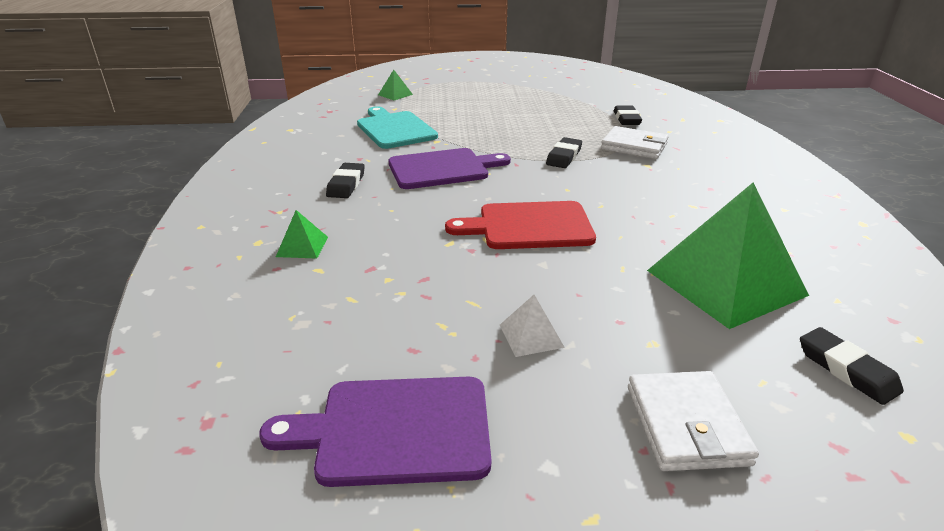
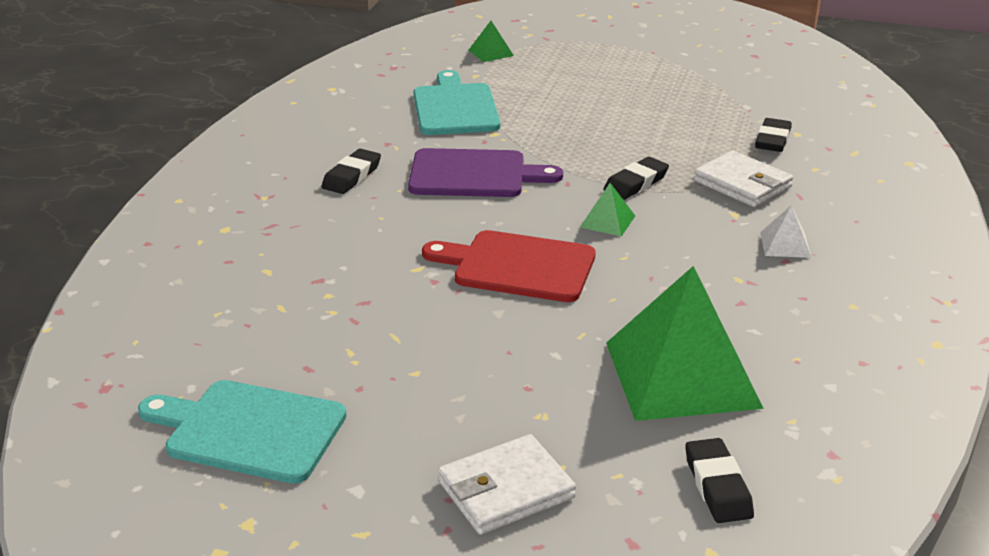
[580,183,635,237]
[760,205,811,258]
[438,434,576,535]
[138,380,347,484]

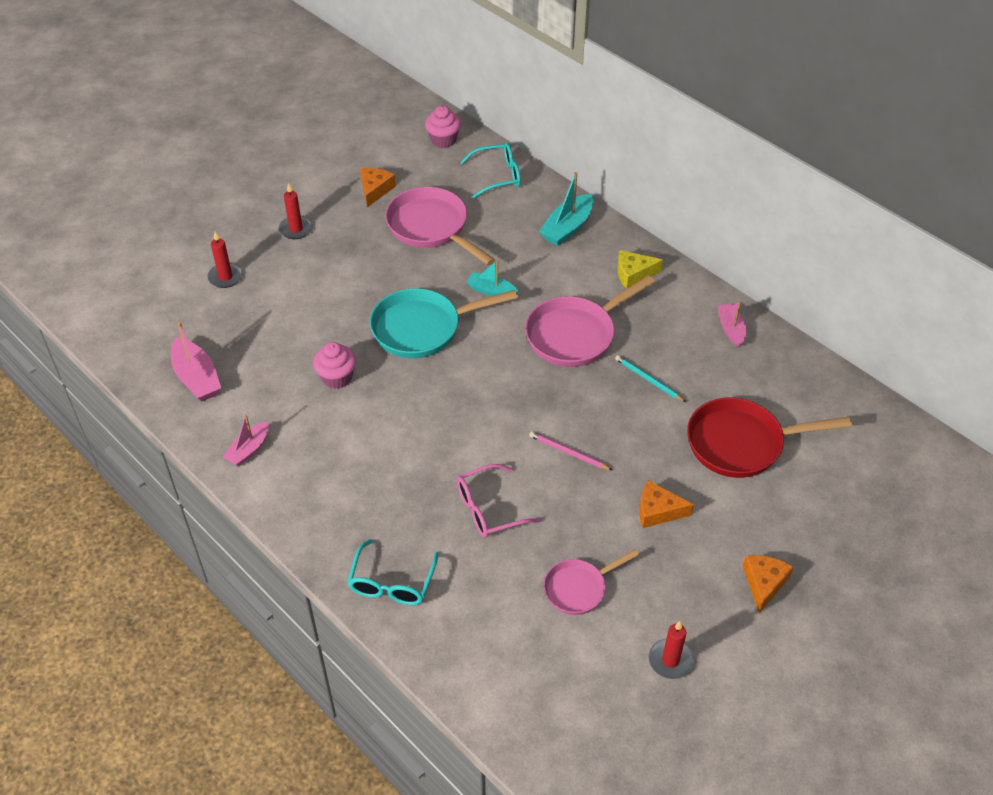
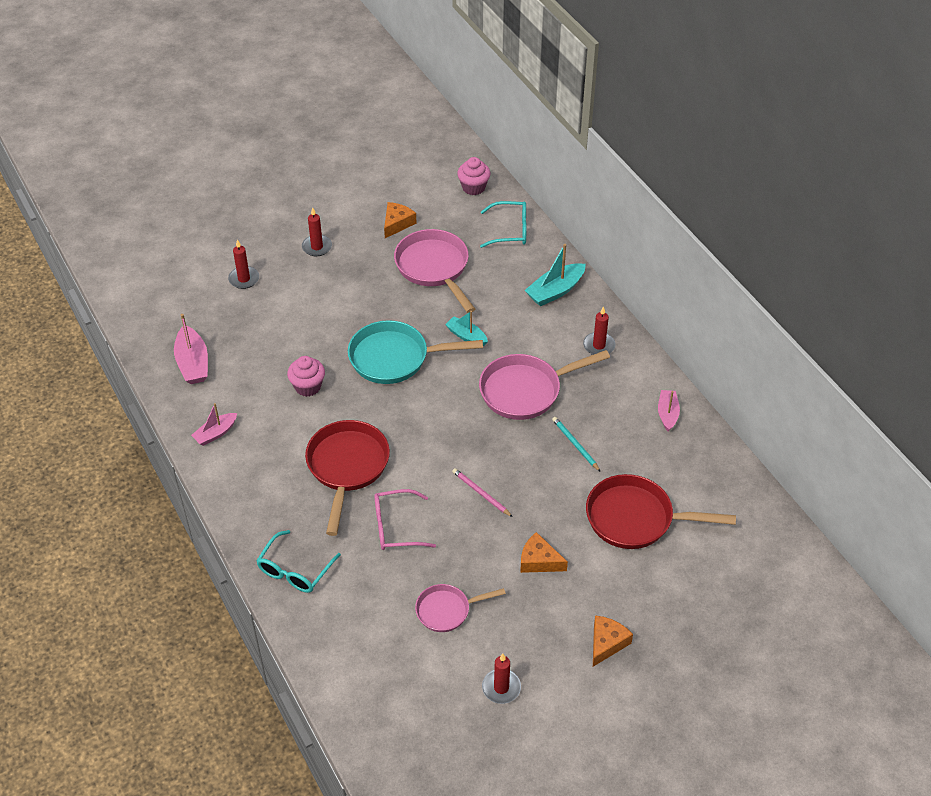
[583,306,616,355]
[305,420,390,536]

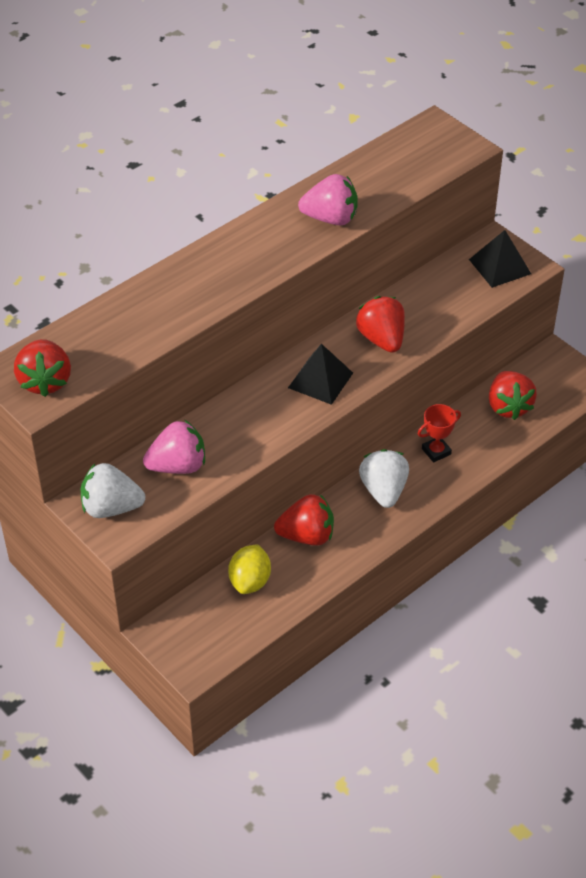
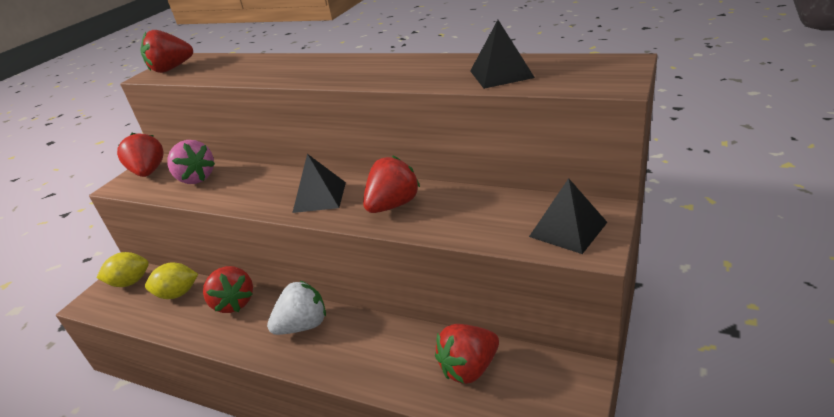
[298,174,358,225] (first image)
[418,404,461,463] (first image)
[117,133,164,177]
[470,20,535,89]
[96,252,149,287]

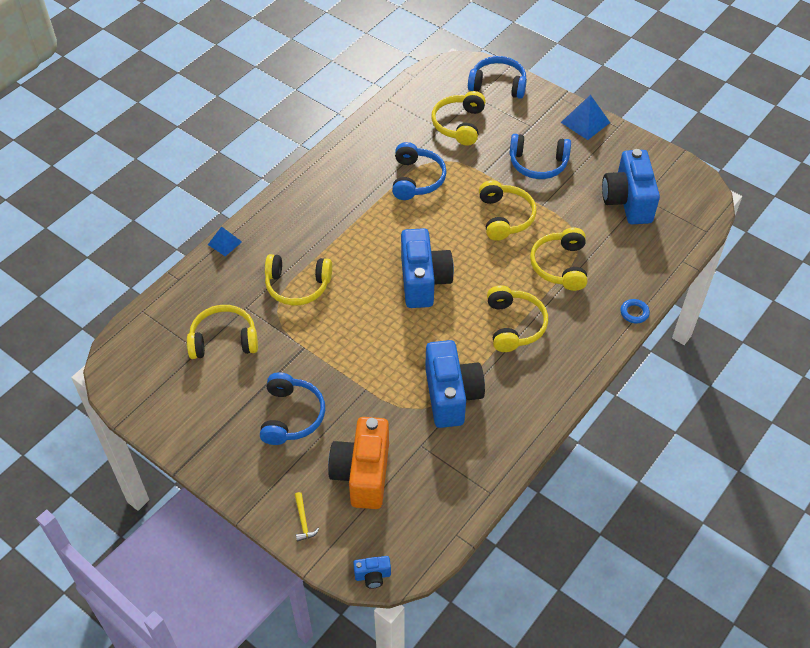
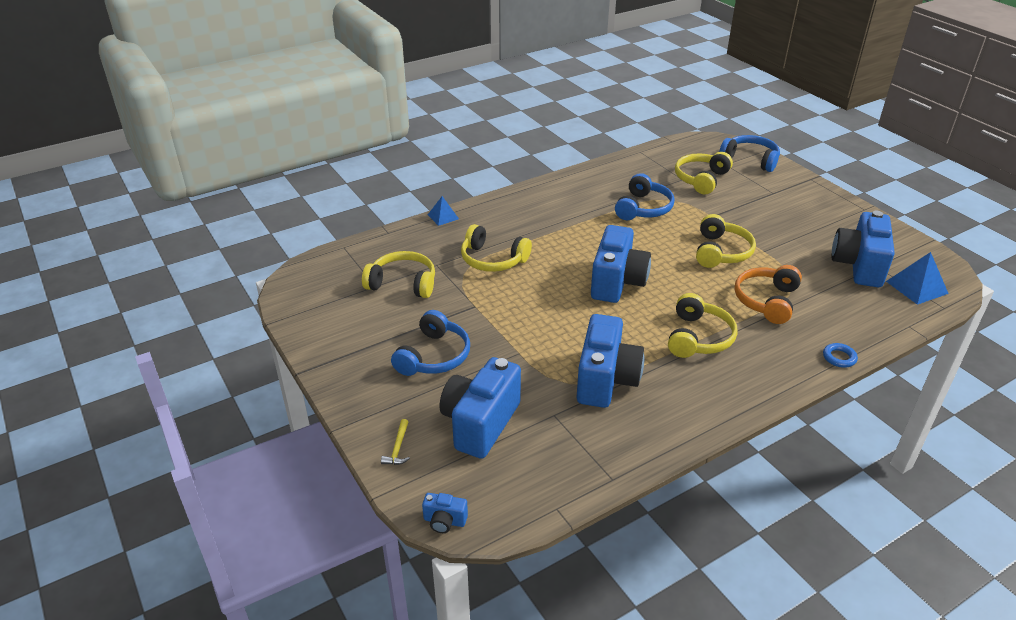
[886,252,949,305]
[509,134,571,179] (first image)
[735,265,802,324]
[440,357,521,459]

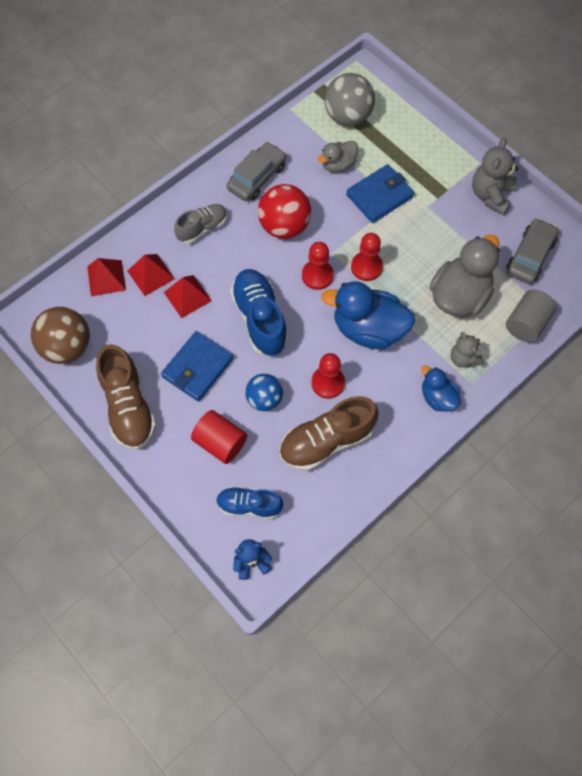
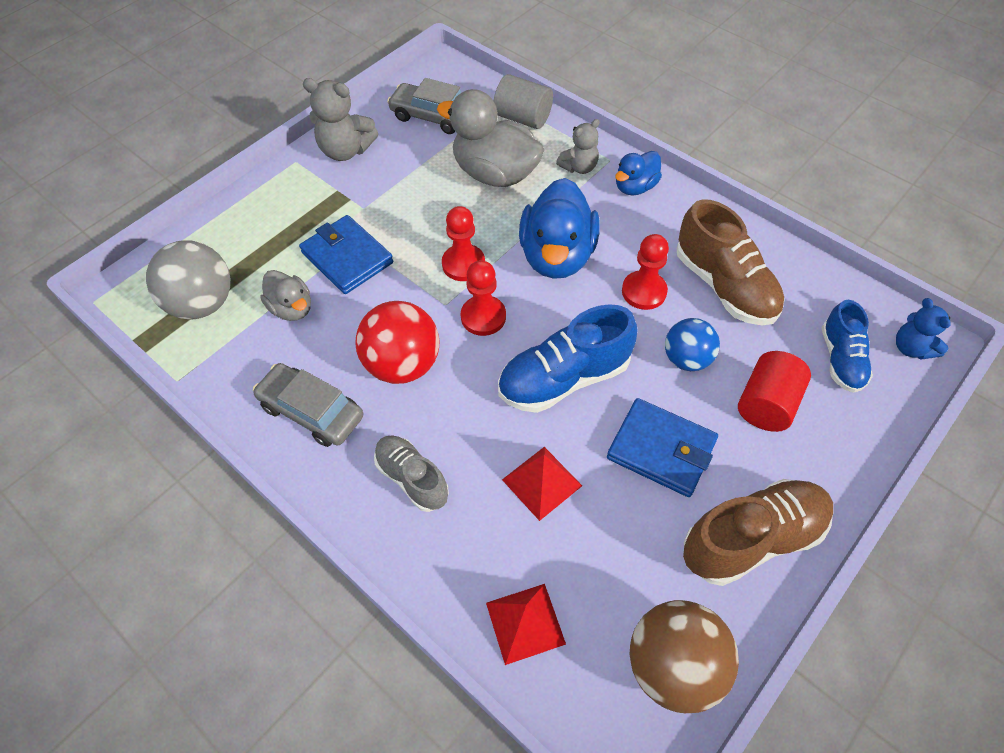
[128,254,175,296] (first image)

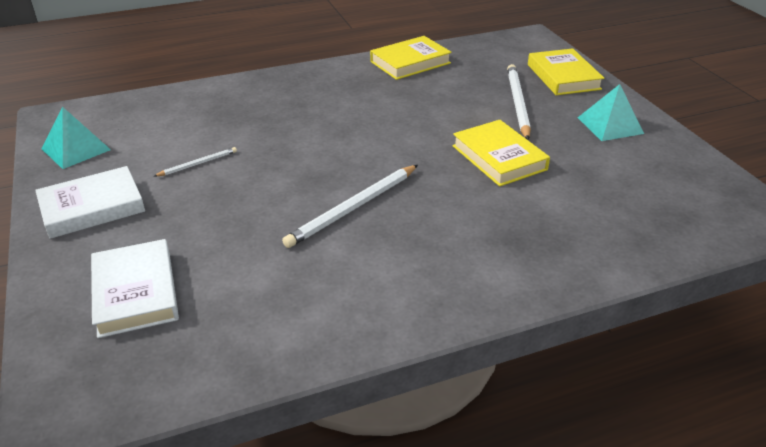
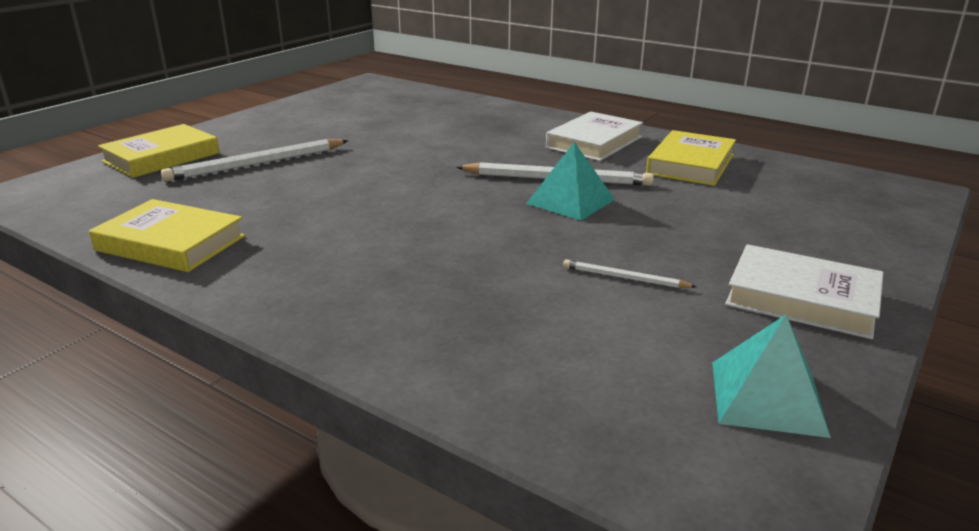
[526,142,615,221]
[646,130,736,186]
[546,111,643,161]

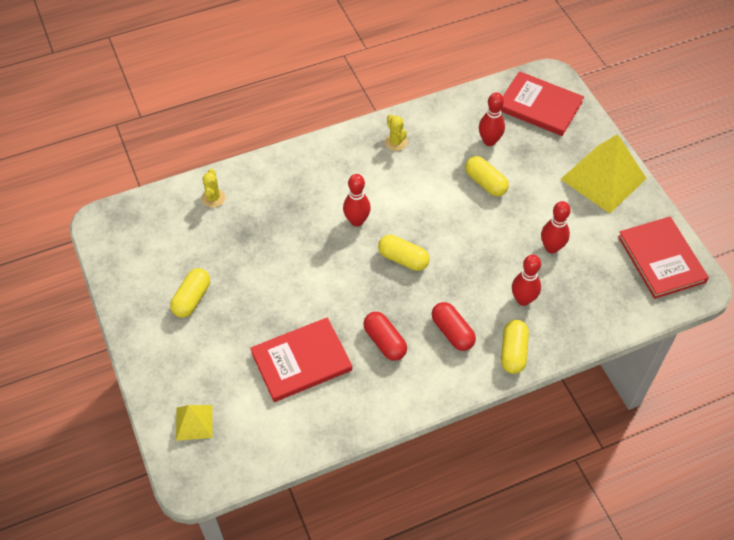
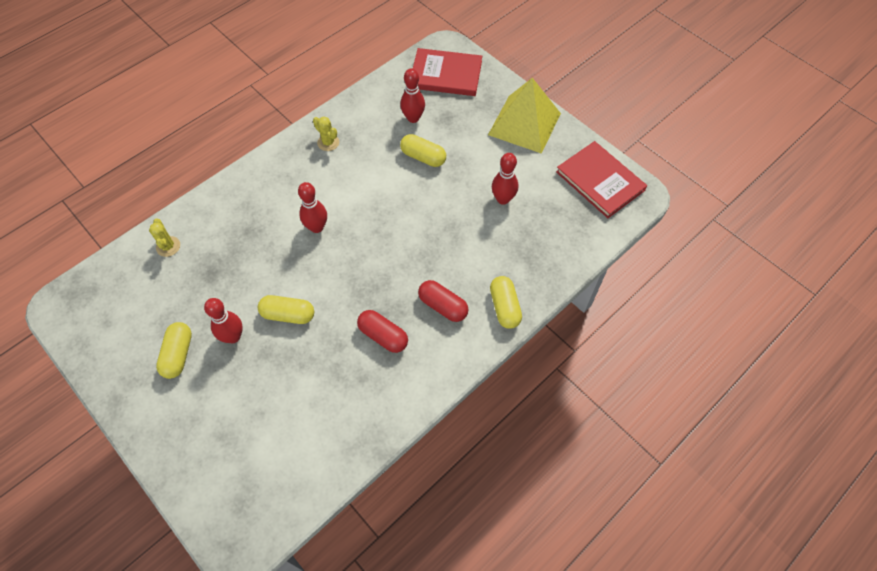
[258,295,314,324]
[204,298,243,344]
[250,317,352,402] (first image)
[176,405,213,441] (first image)

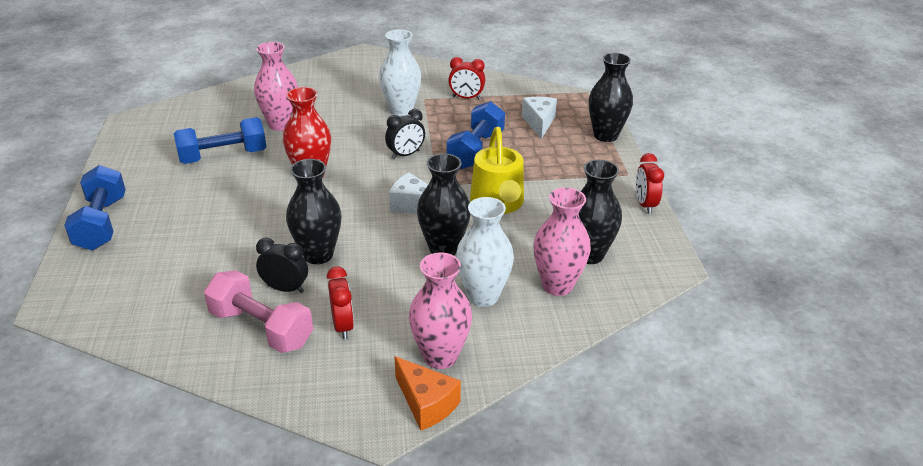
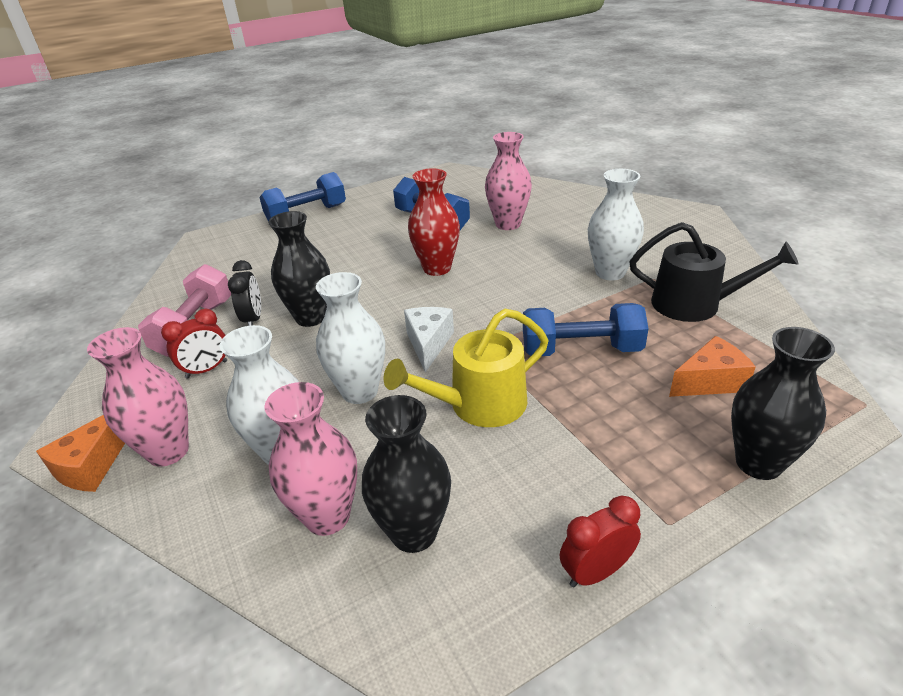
[630,222,799,322]
[669,336,756,397]
[385,109,425,159] (first image)
[316,272,385,404]

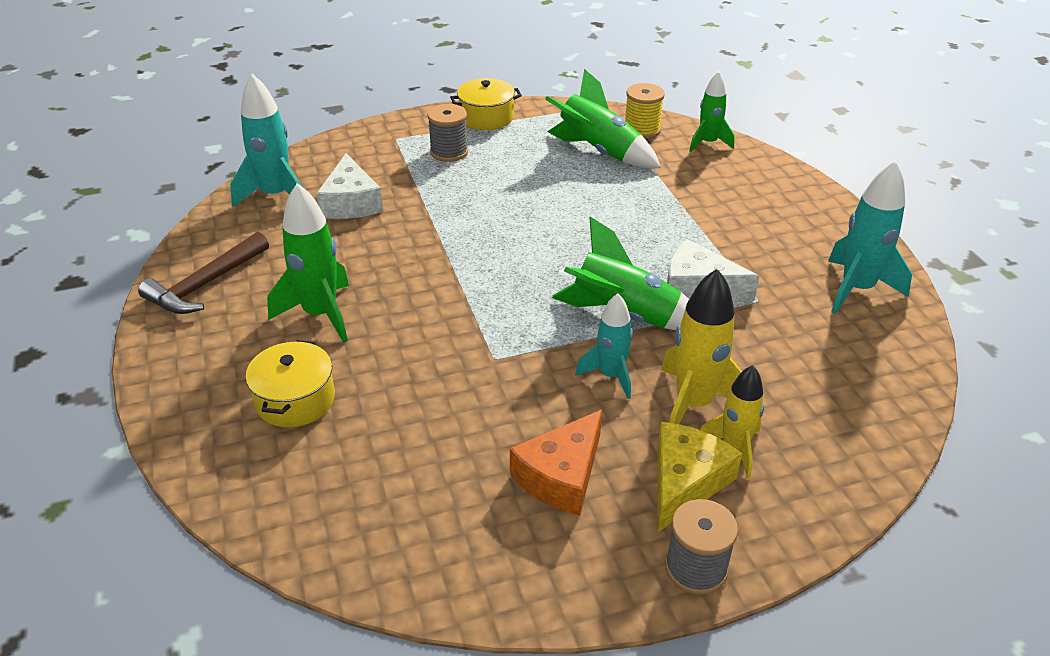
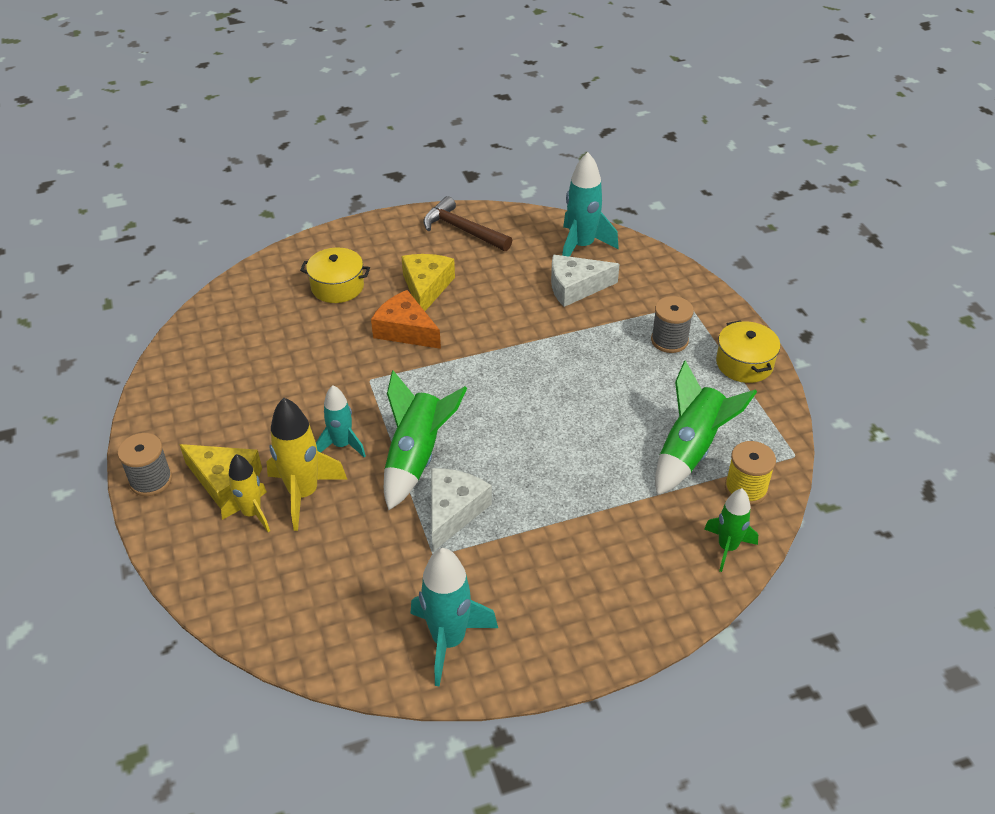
[401,254,455,311]
[371,290,441,349]

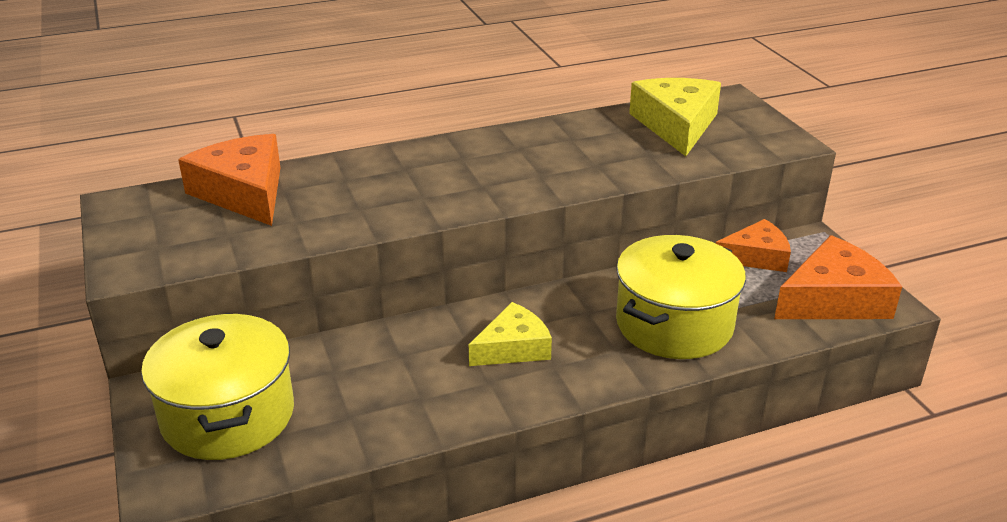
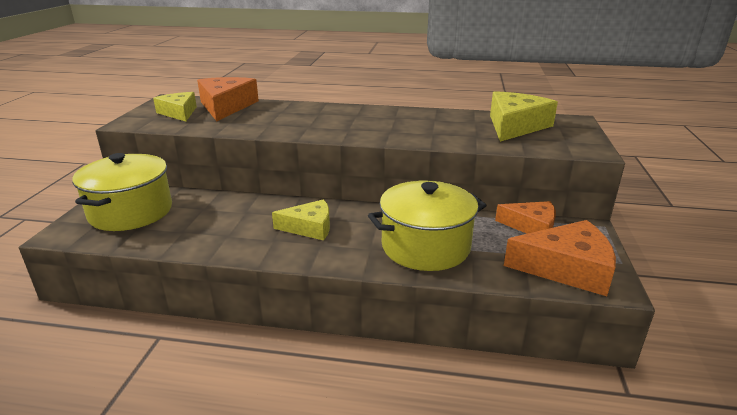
[153,92,197,121]

